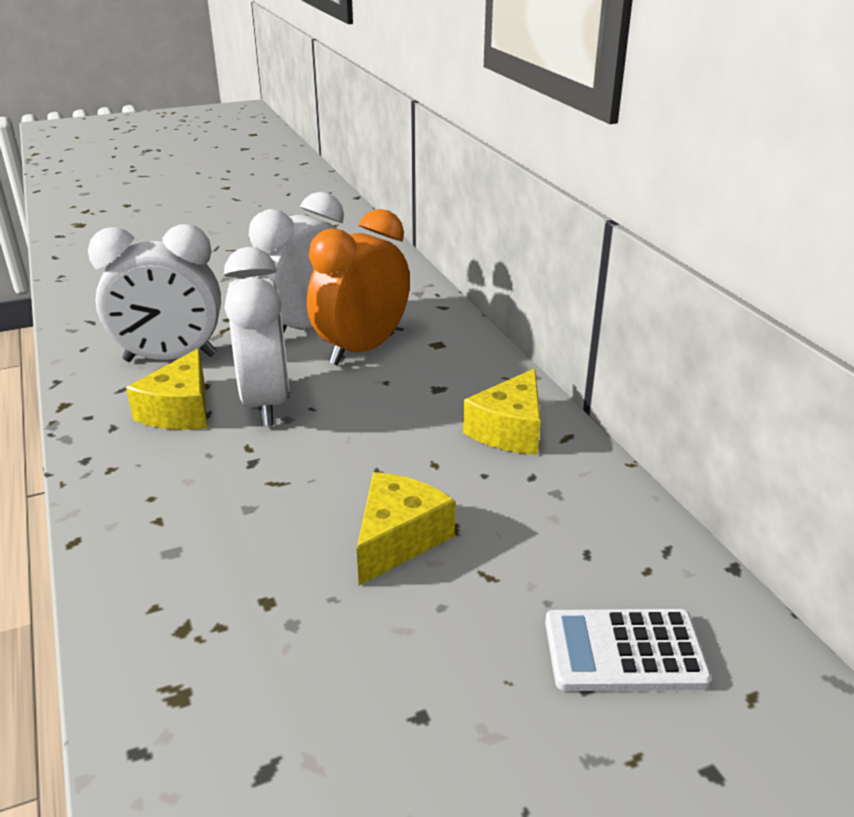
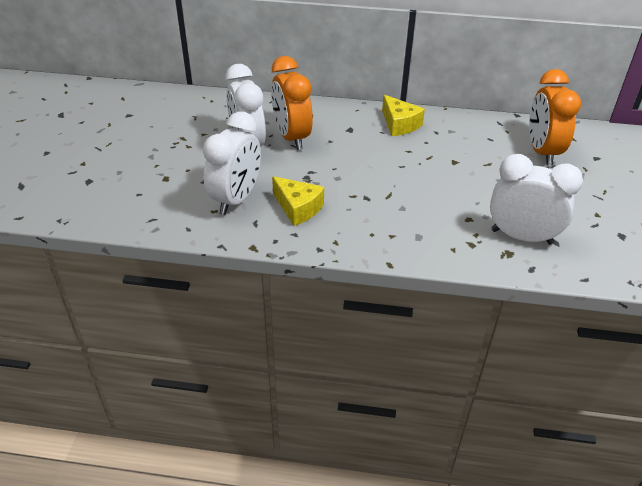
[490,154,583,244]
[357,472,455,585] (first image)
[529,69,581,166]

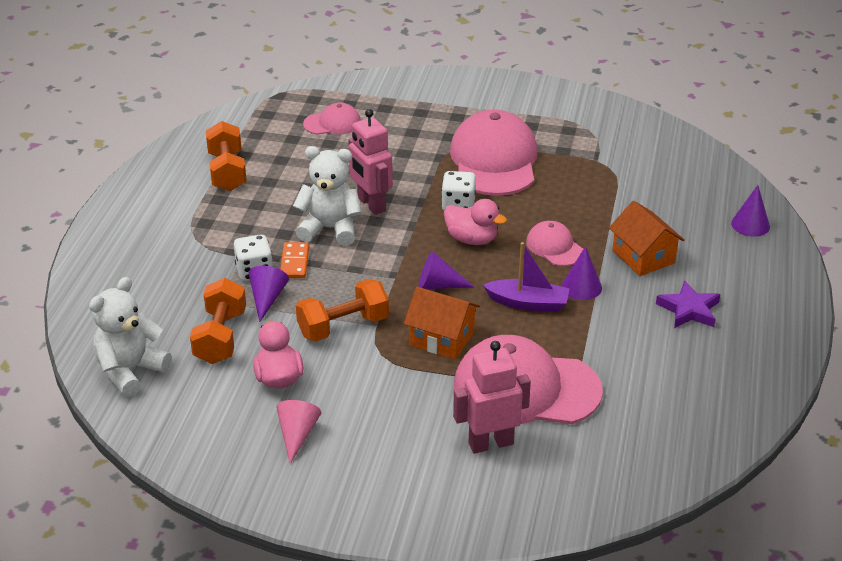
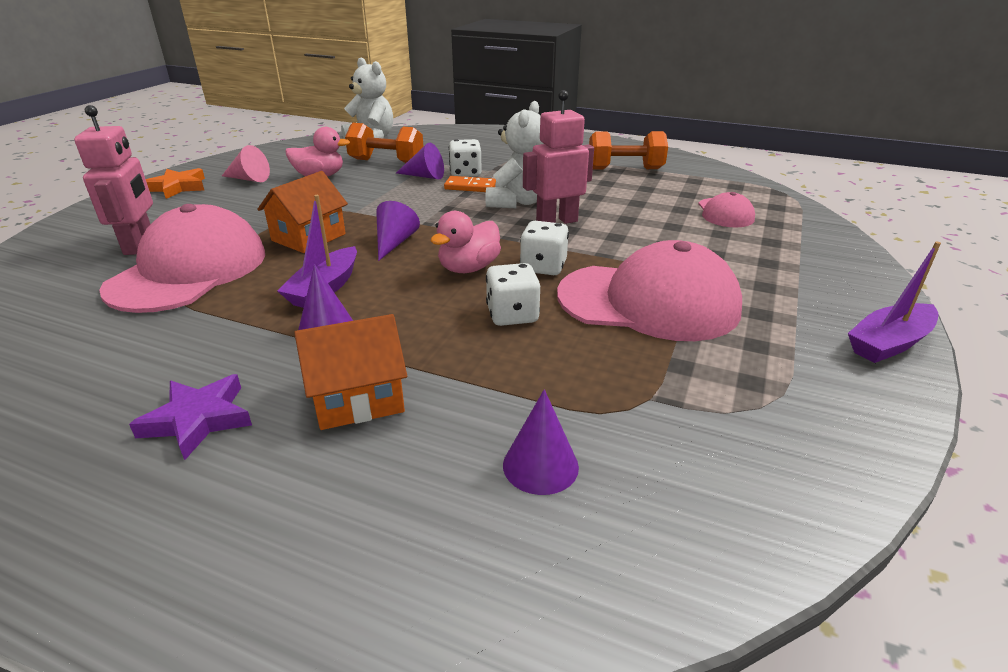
[503,389,579,495]
[526,221,583,266] (first image)
[296,279,389,342] (first image)
[146,168,205,199]
[848,241,941,363]
[486,263,540,326]

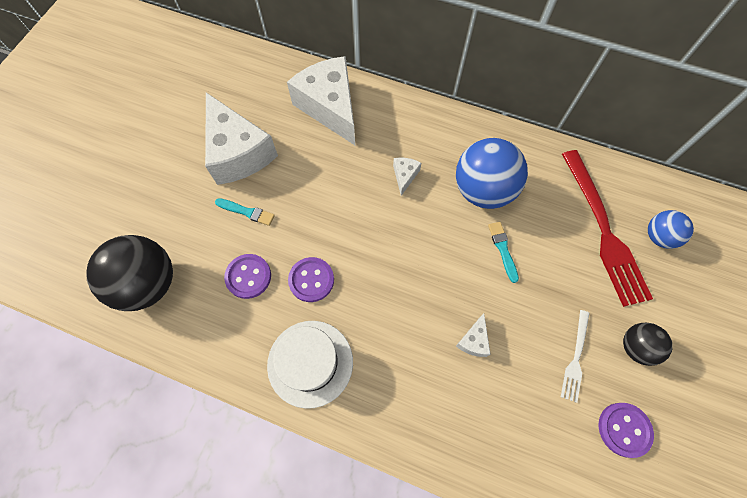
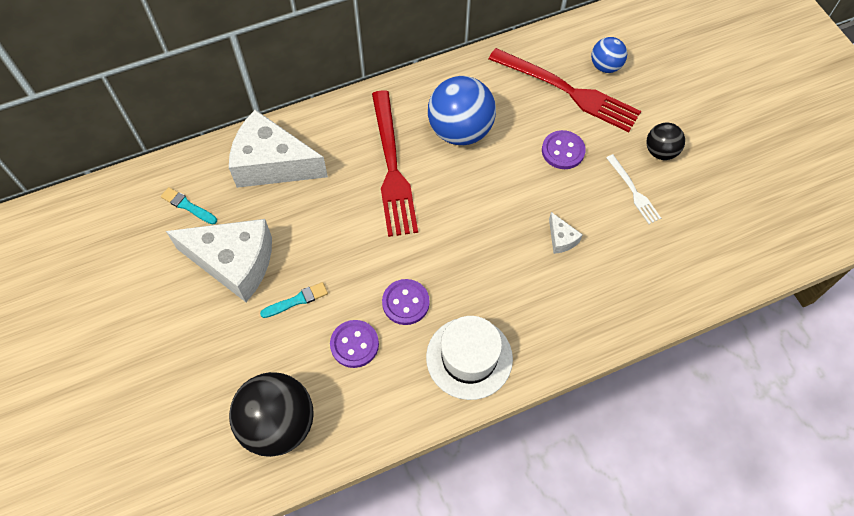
[372,90,418,237]
[161,187,217,224]
[542,130,586,169]

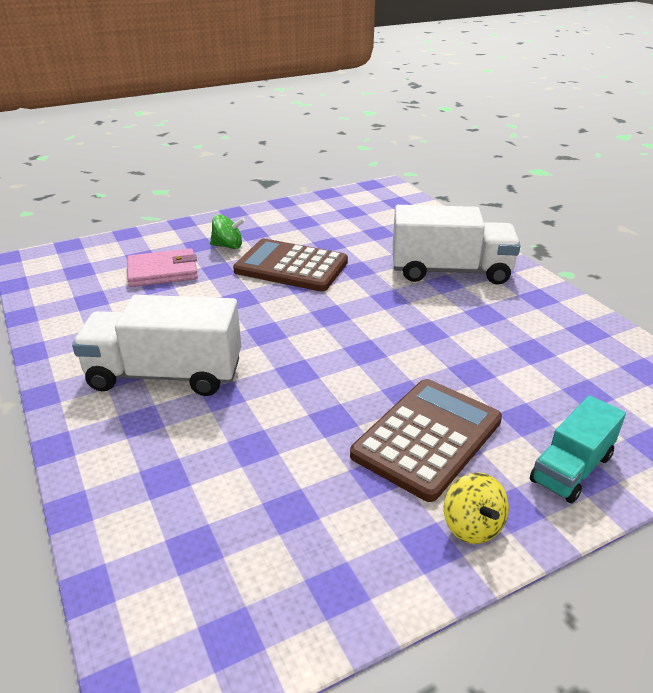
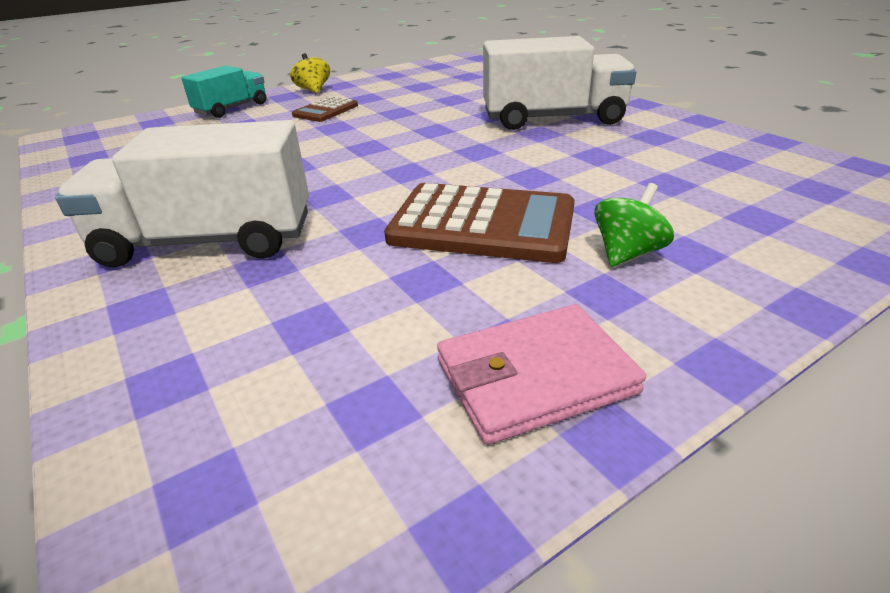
[594,183,674,267]
[437,304,646,445]
[292,96,358,122]

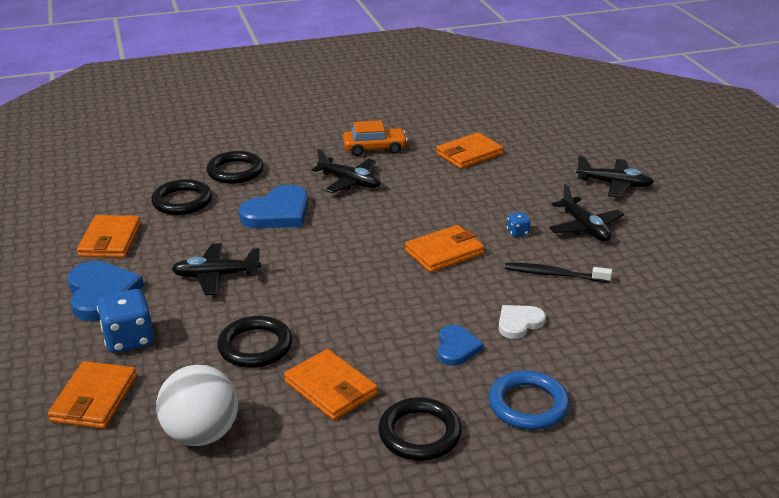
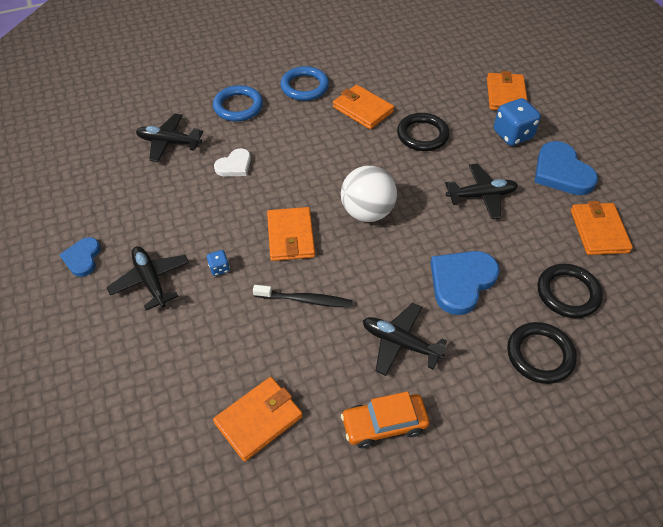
[136,114,203,162]
[267,207,315,261]
[253,285,353,308]
[59,237,101,277]
[341,166,397,222]
[280,66,329,101]

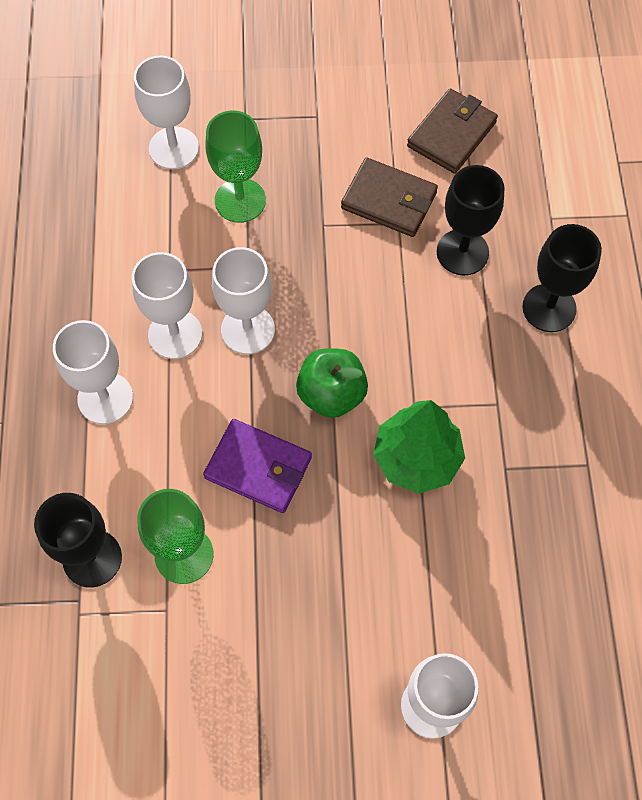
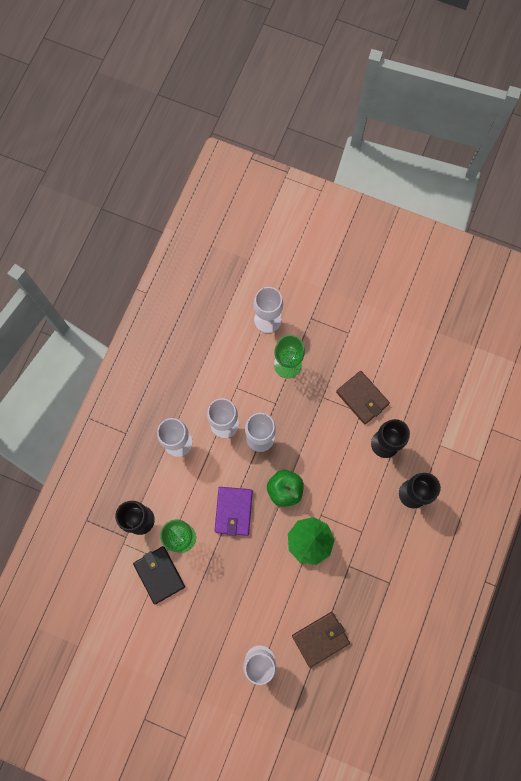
[292,612,350,668]
[215,487,253,536]
[133,546,185,605]

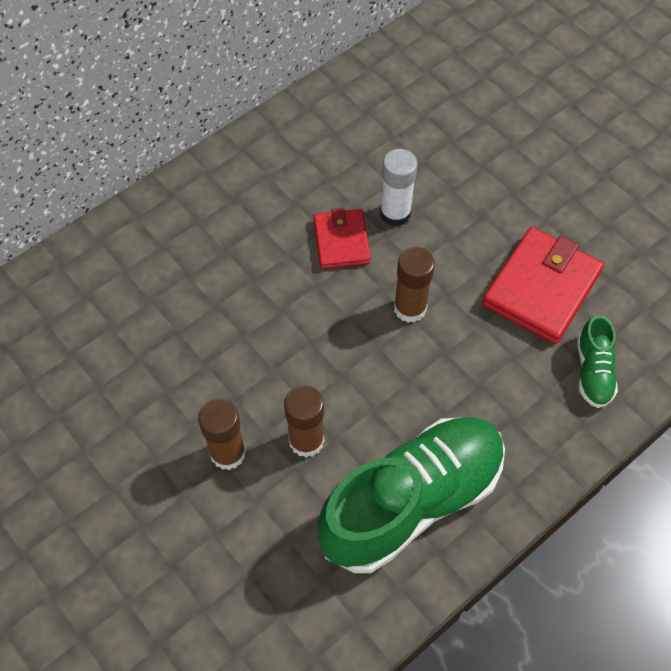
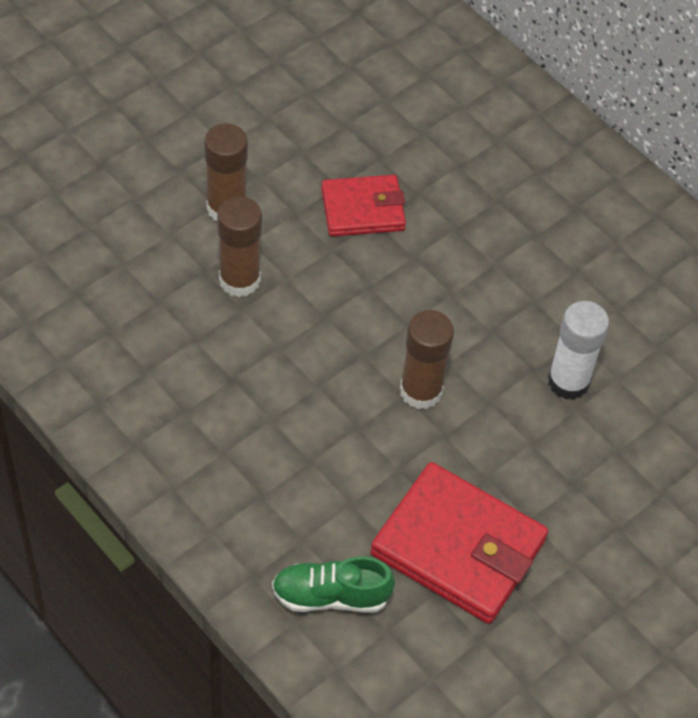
[321,175,406,236]
[317,417,505,573] (first image)

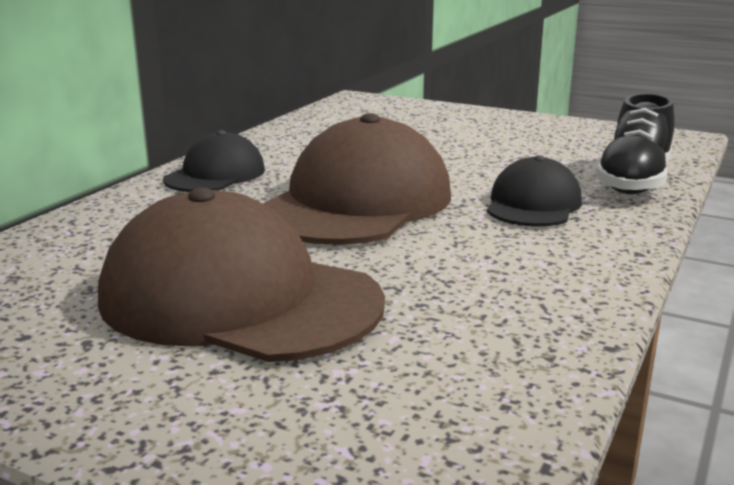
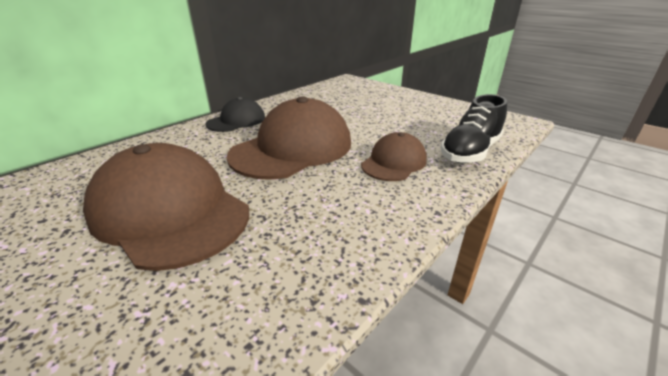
[361,132,427,181]

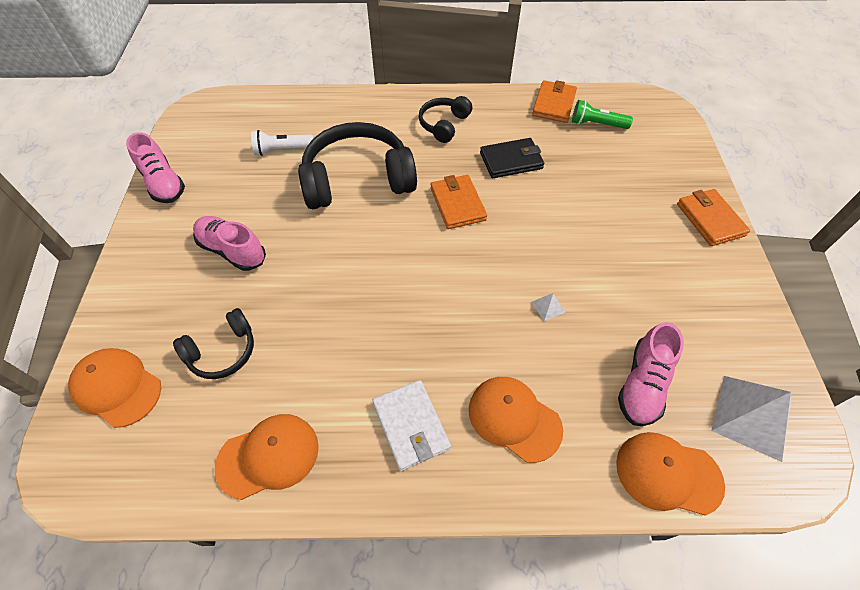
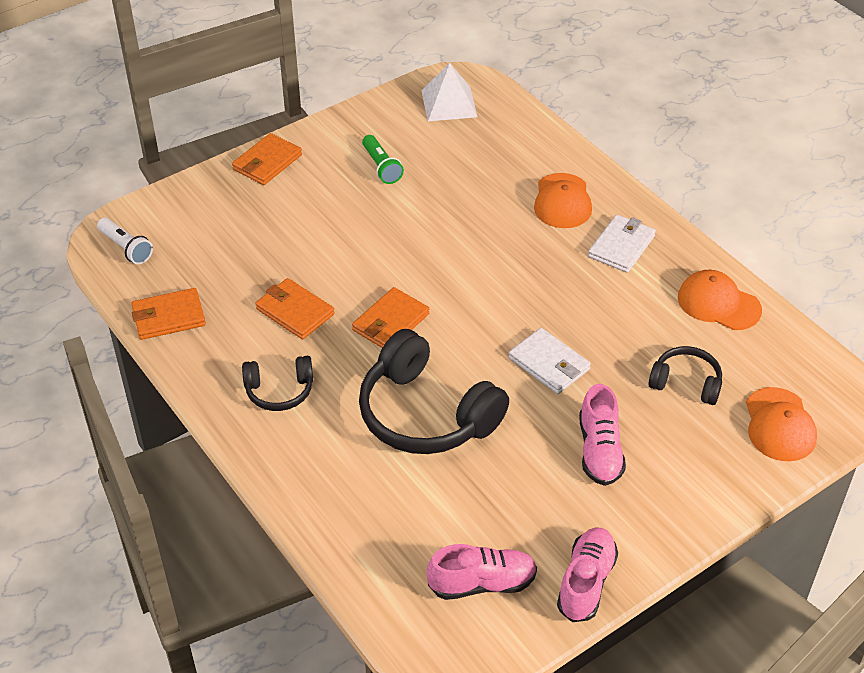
[362,135,404,184]
[97,218,153,264]
[255,278,335,339]
[532,293,565,321] (first image)
[427,544,537,600]
[616,432,725,515] (first image)
[509,328,591,394]

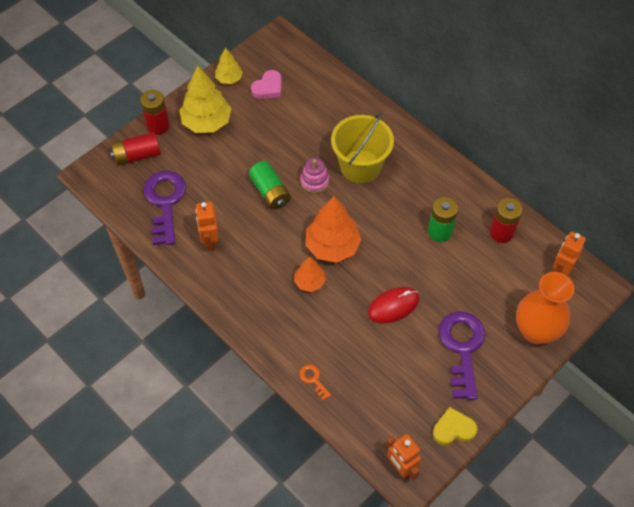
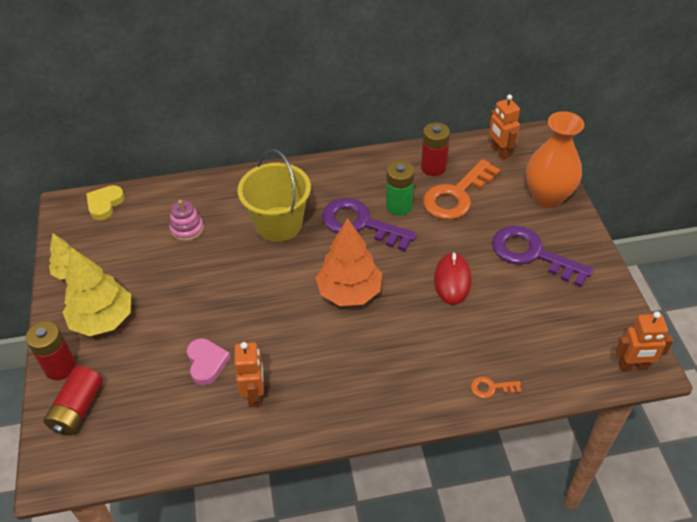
[187,338,231,385]
[170,200,204,241]
[249,161,291,210] (first image)
[322,198,417,251]
[234,342,264,408]
[294,256,326,292] (first image)
[86,185,125,220]
[423,159,500,220]

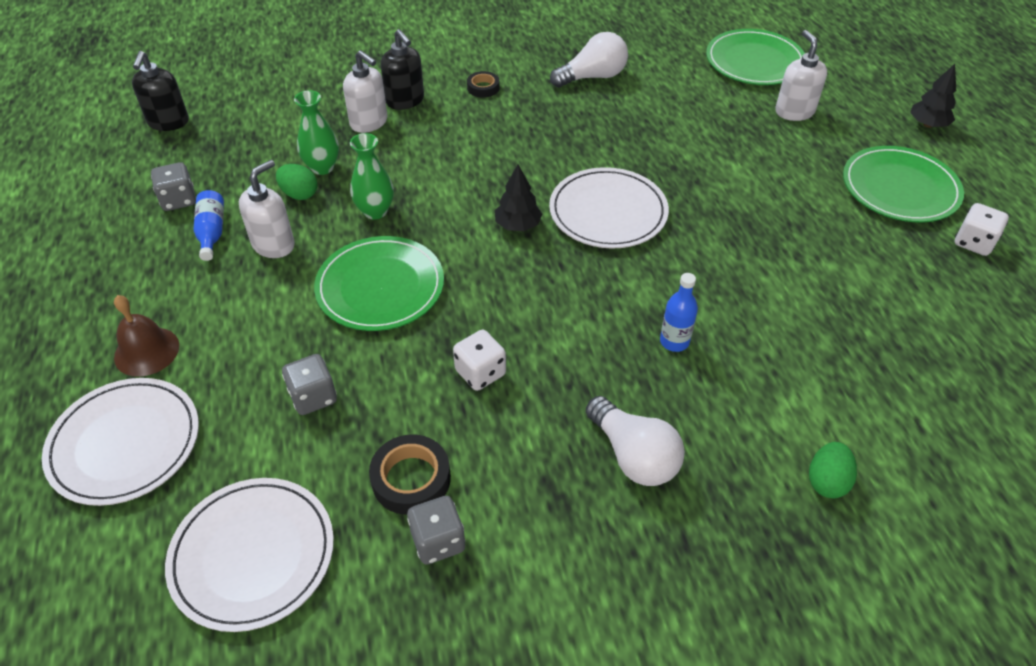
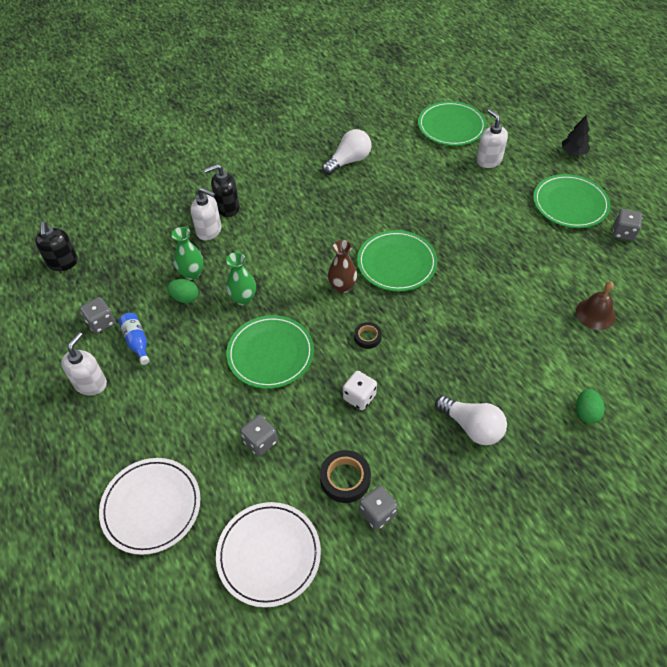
[204,164,240,217]
[354,322,382,349]
[61,332,107,396]
[328,240,357,293]
[357,230,437,291]
[613,209,642,241]
[660,273,698,352] (first image)
[576,281,616,330]

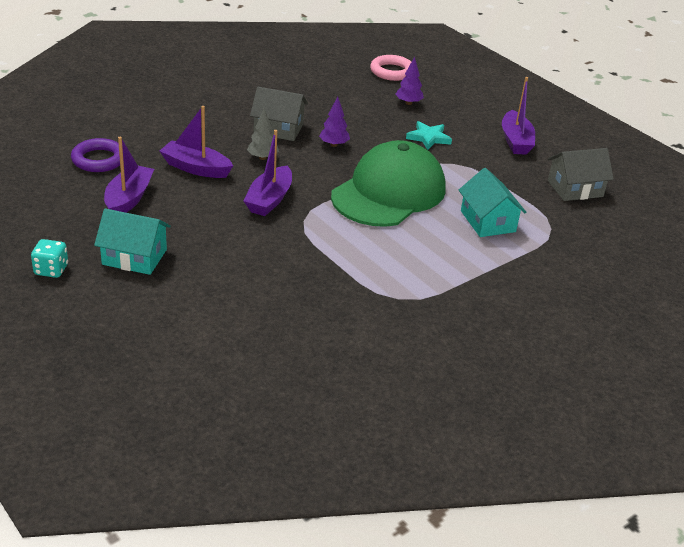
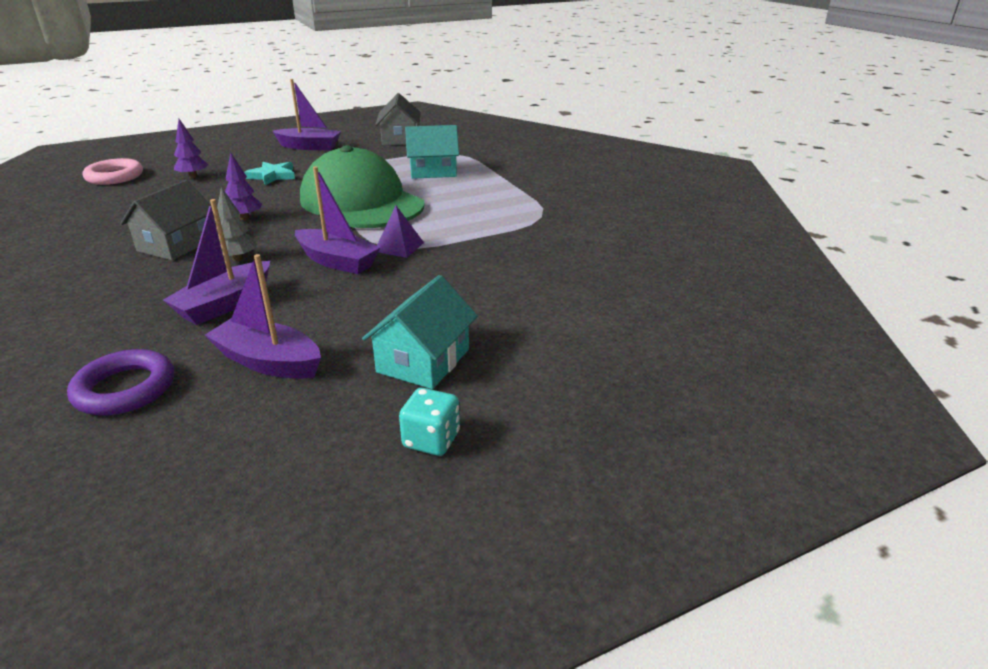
[377,206,424,258]

